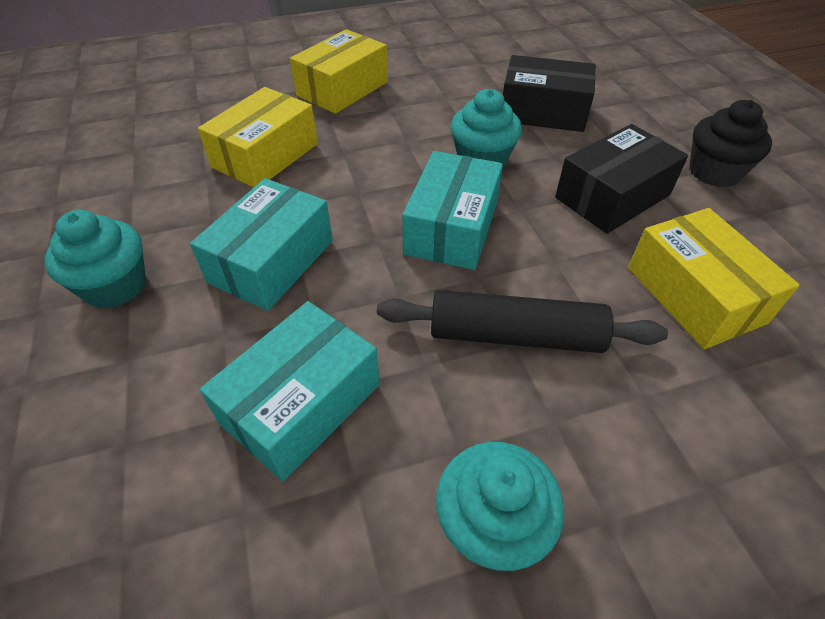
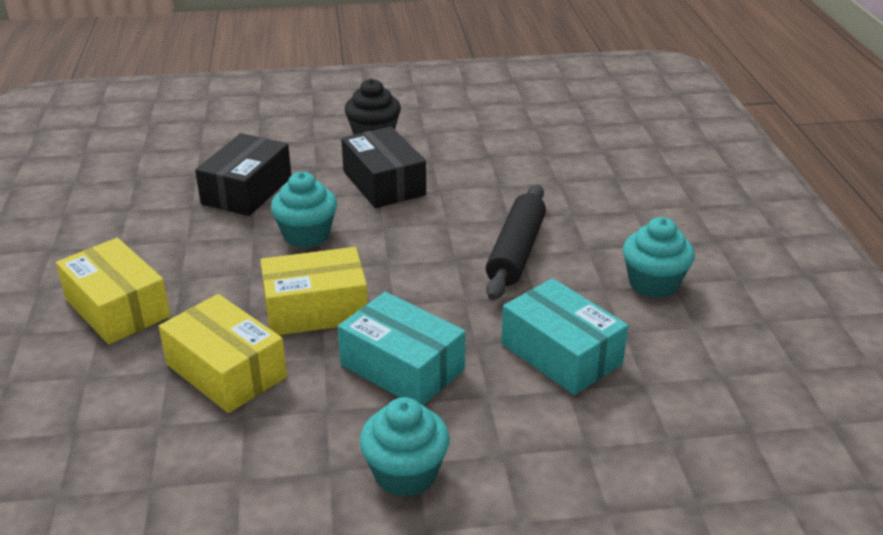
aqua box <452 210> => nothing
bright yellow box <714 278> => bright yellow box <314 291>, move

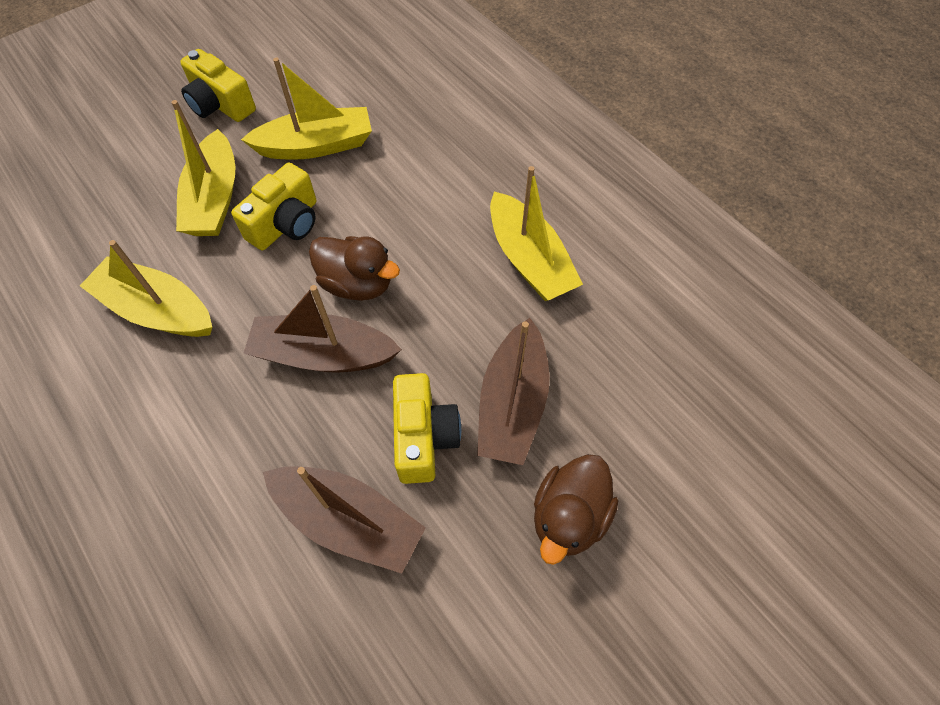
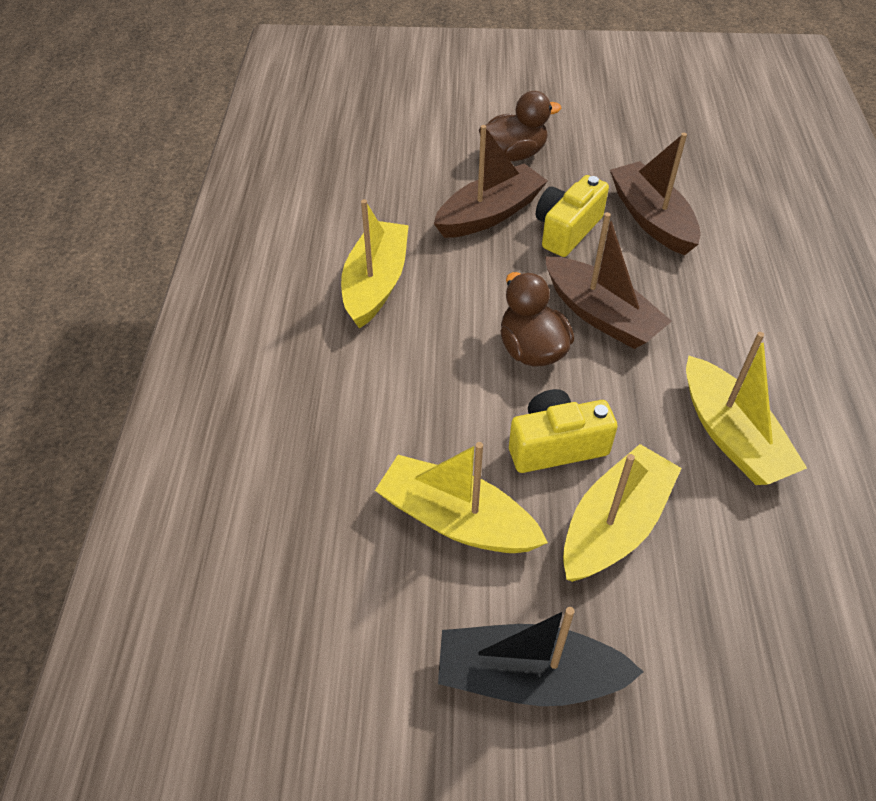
bright yellow camera <218 85> => jet-black sailboat <541 656>

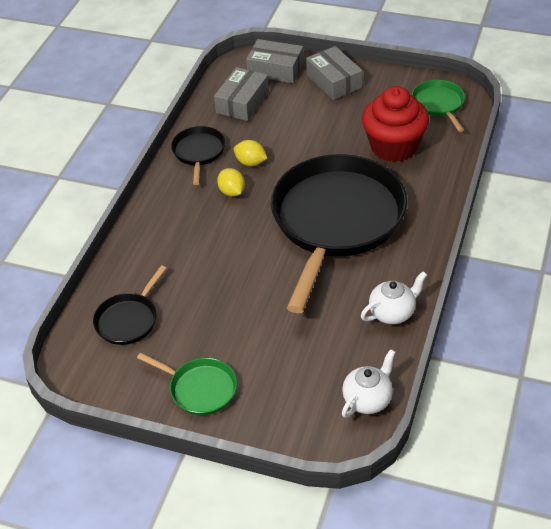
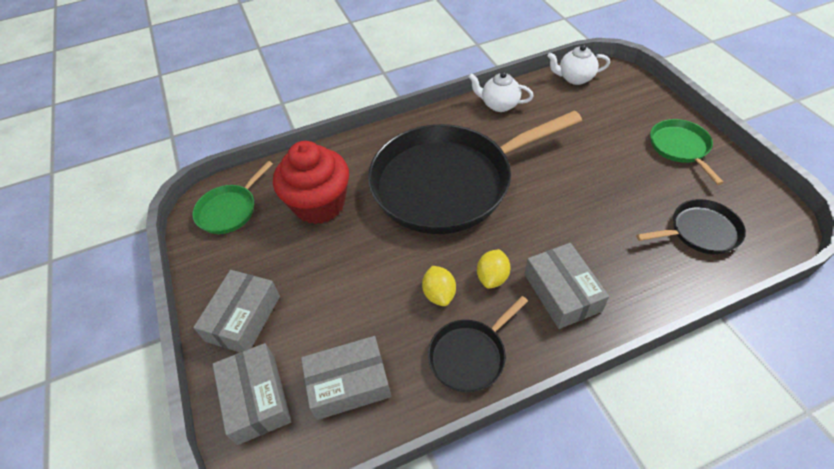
nothing => ash-grey box <567 286>

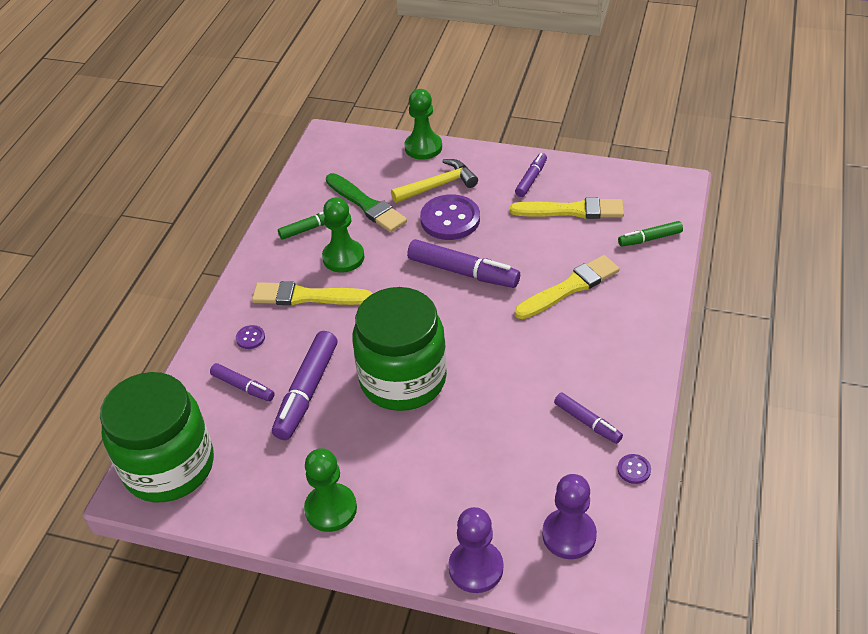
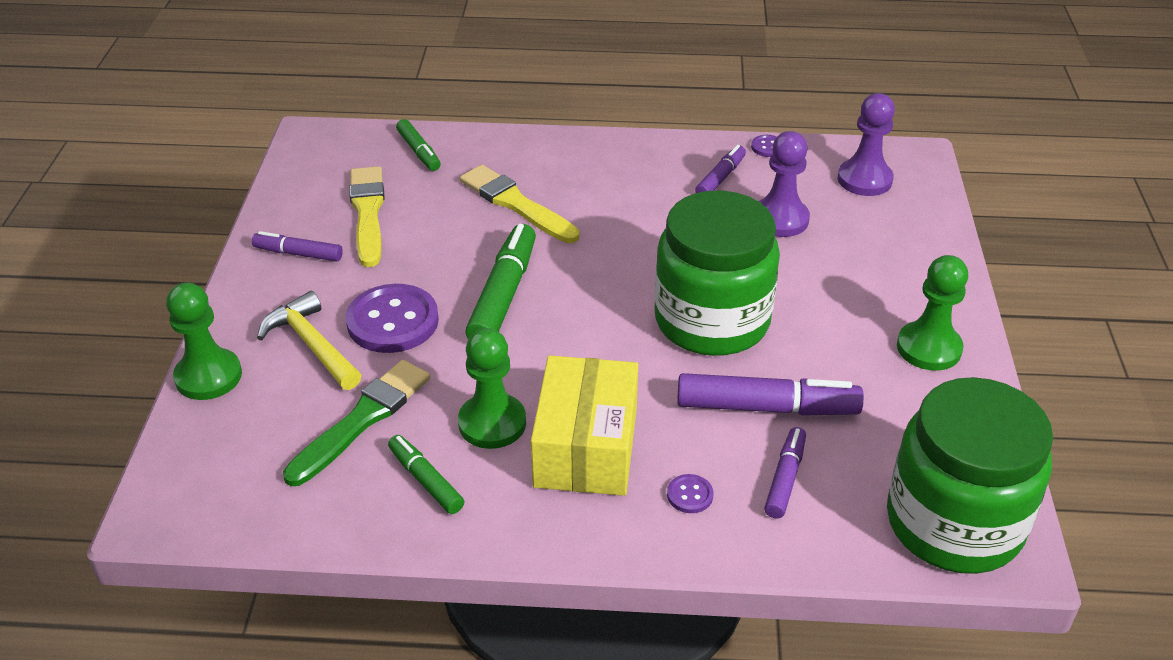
bright yellow paintbrush <312 293> => bright yellow box <584 425>
violet marker <463 263> => leaf-green marker <500 281>
violet chess pawn <475 550> => violet chess pawn <784 184>, move

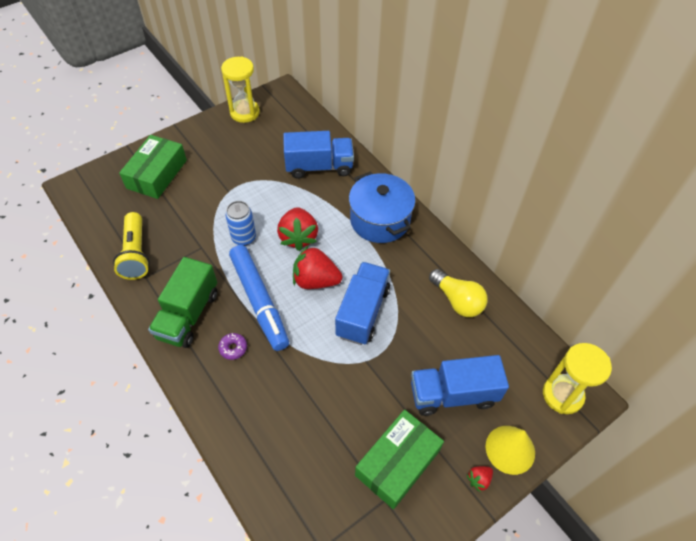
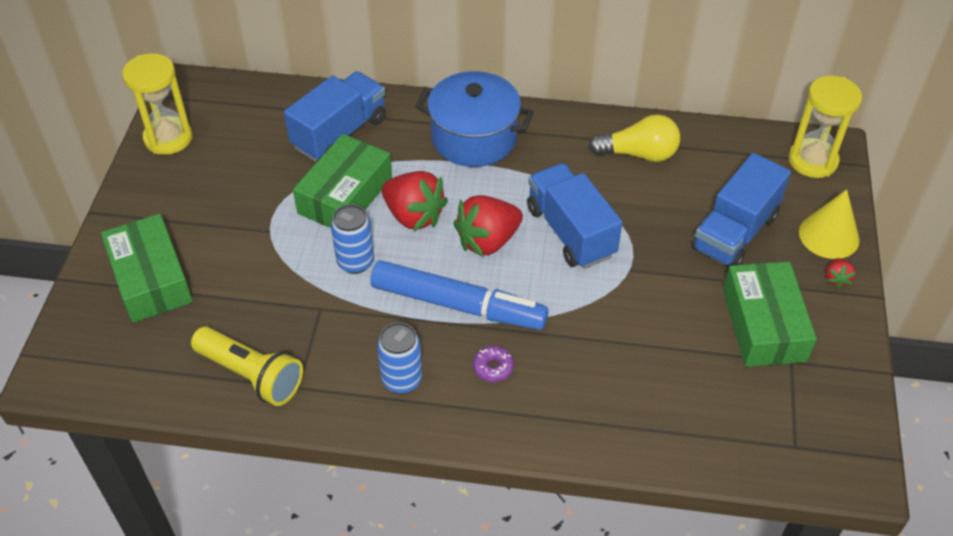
leaf-green toy truck <182 302> => cobalt soda can <399 358>
nothing => leaf-green box <342 181>

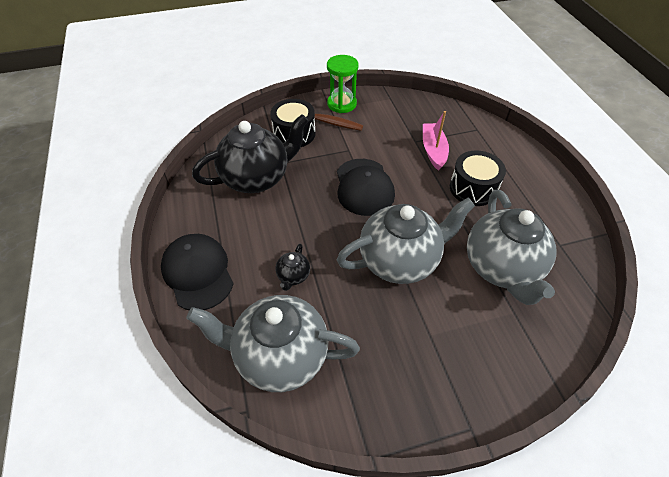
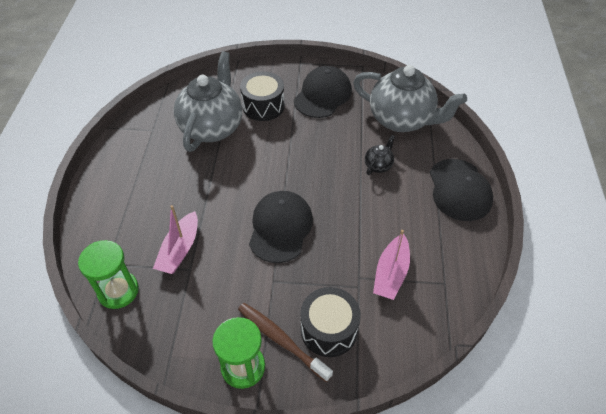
jet-black china teapot <250 153> => pink sailboat <391 265>
ash-grey china teapot <406 241> => nothing
jet-black snare drum <478 178> => jet-black snare drum <262 96>, move
nothing => leaf-green sand timer <108 274>
nothing => jet-black cap <323 92>

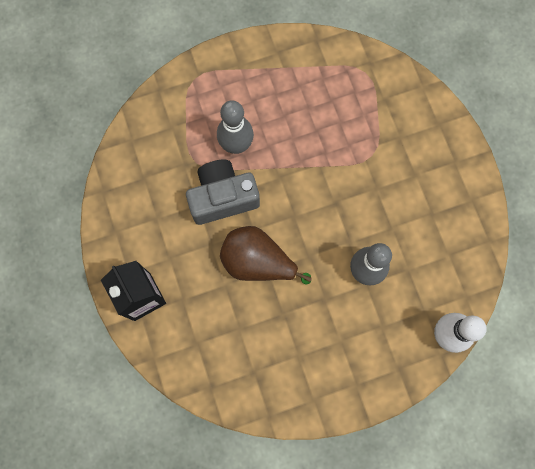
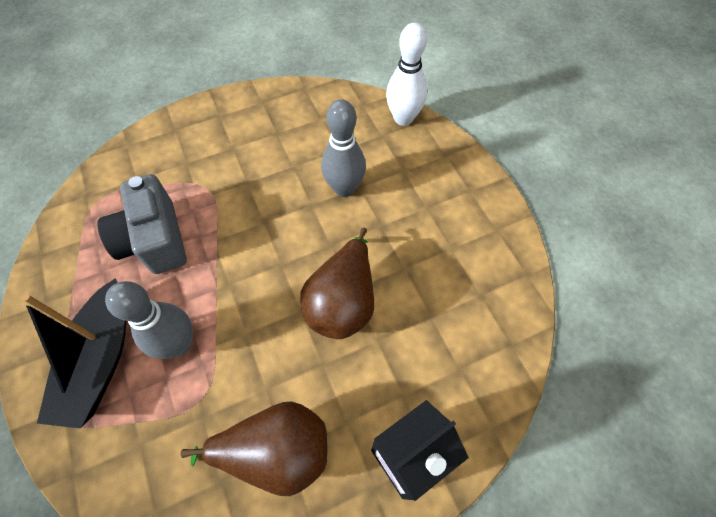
ash-grey camera <223 192> => ash-grey camera <142 224>, move
nothing => jet-black sailboat <74 353>
nothing => brown pear <253 448>

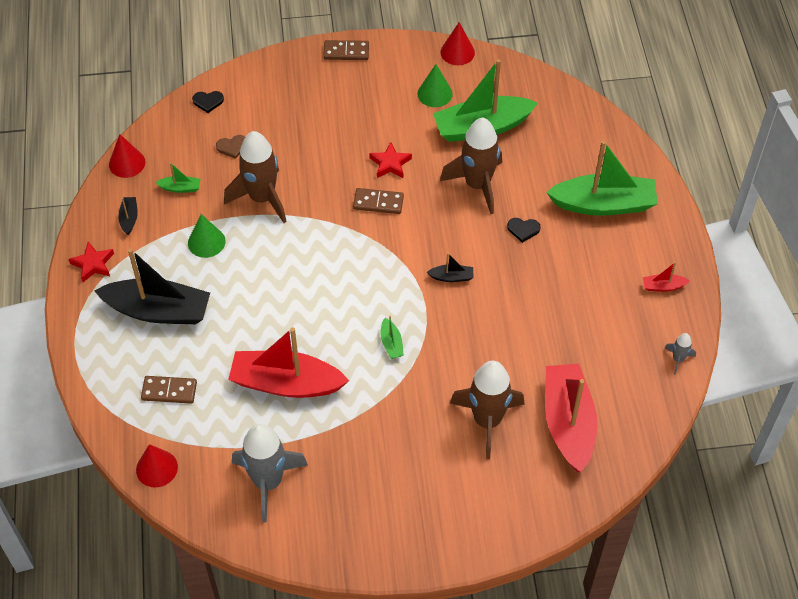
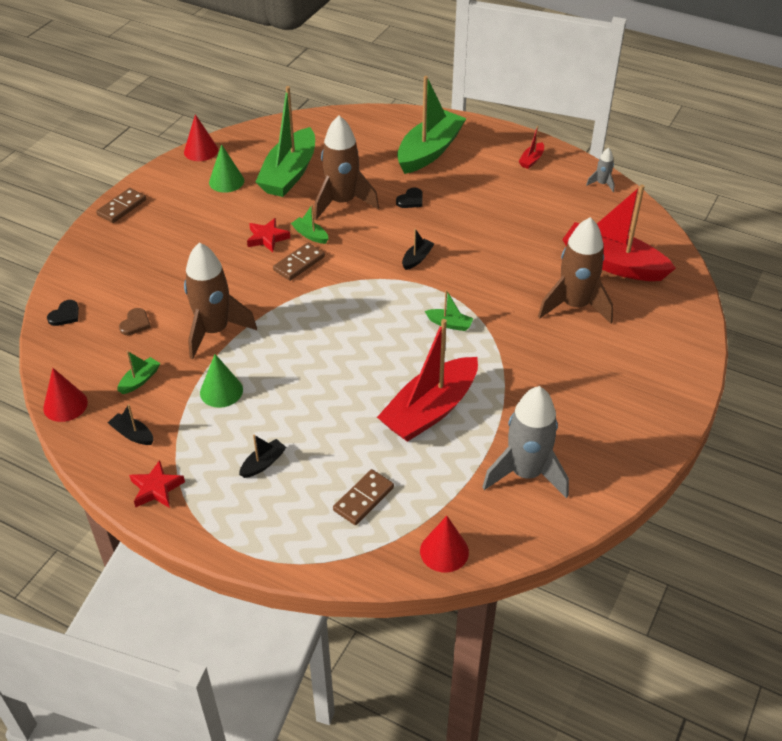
jet-black sailboat <152 286> => jet-black sailboat <262 456>, x0.41
nothing => leaf-green sailboat <310 224>

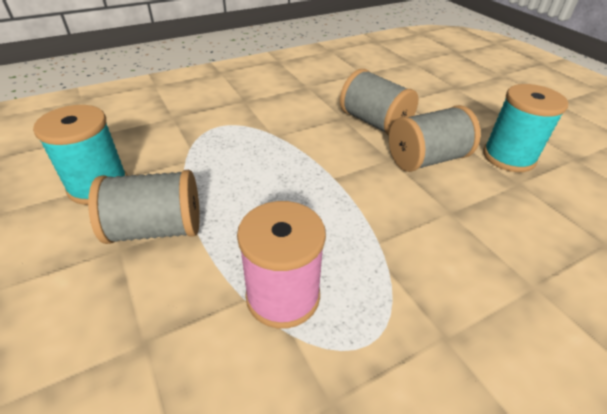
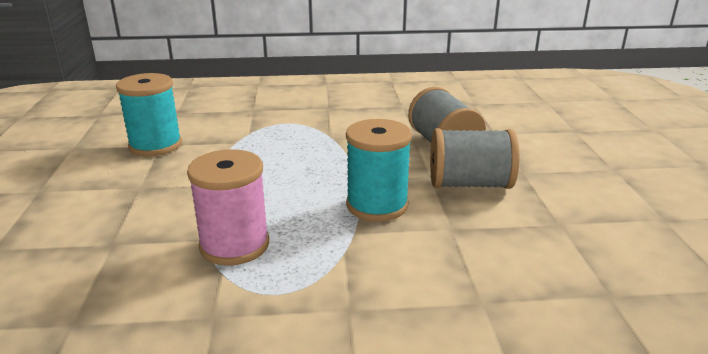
ash-grey bobbin <144 207> => nothing
aqua bobbin <525 128> => aqua bobbin <379 170>, move

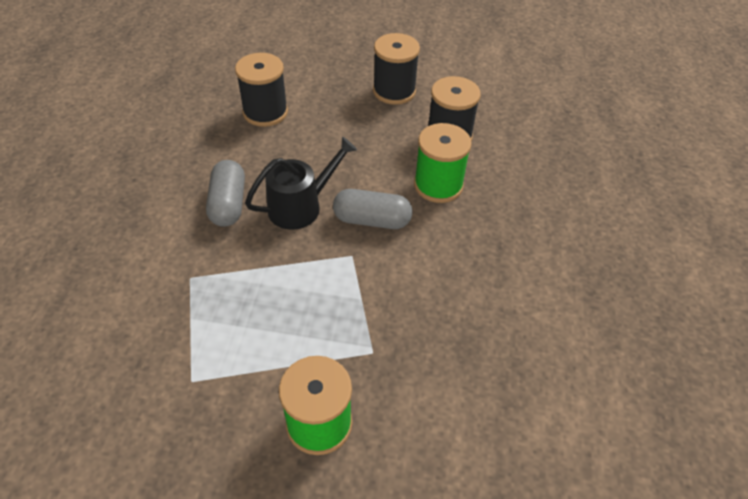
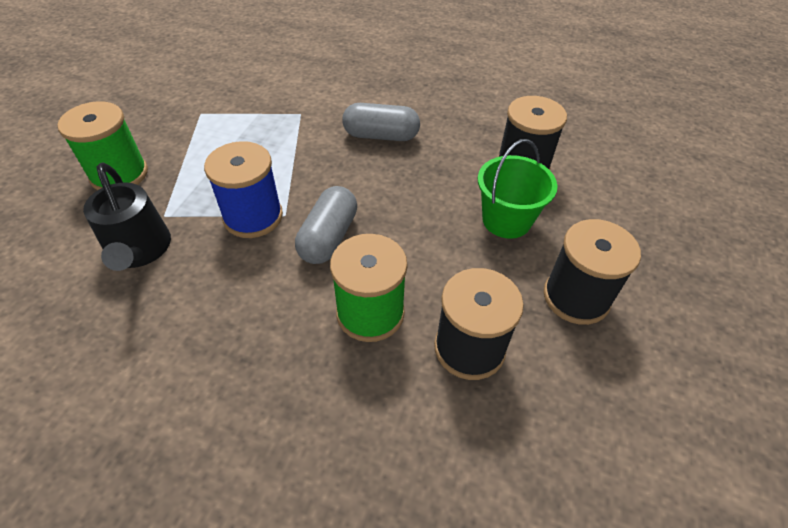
jet-black watering pot <301 183> => jet-black watering pot <127 216>, move
nothing => cobalt bobbin <243 189>
nothing => leaf-green sand bucket <517 189>

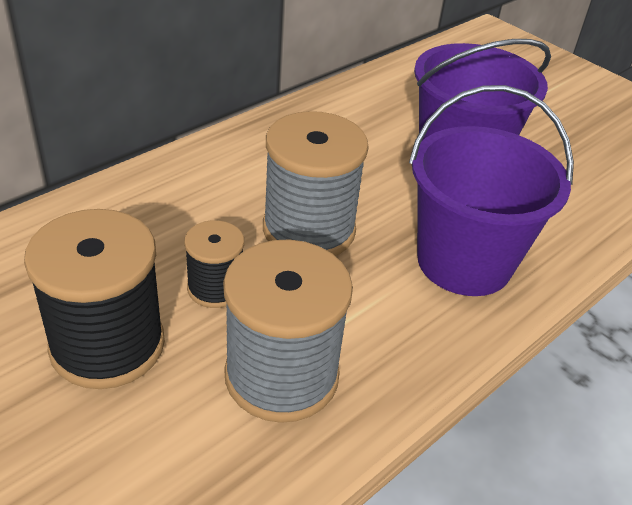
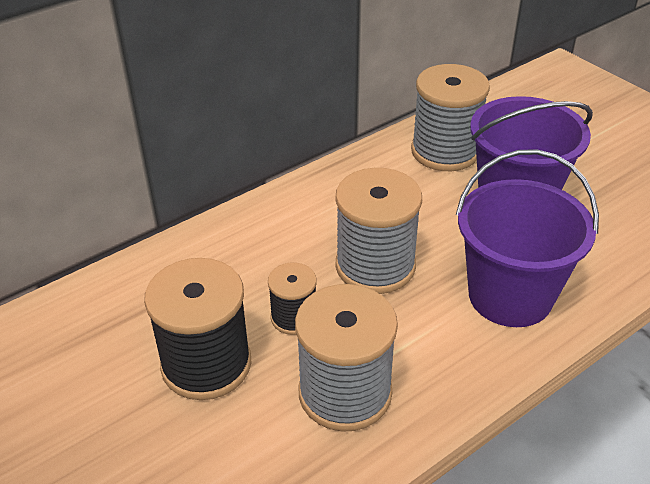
nothing => ash-grey bobbin <450 117>

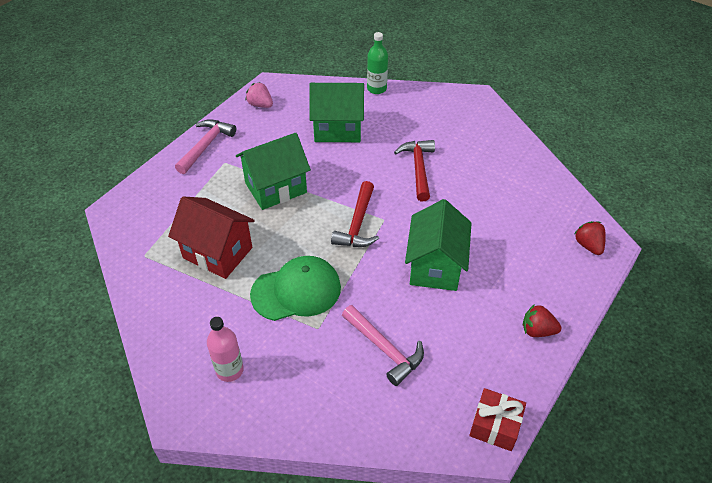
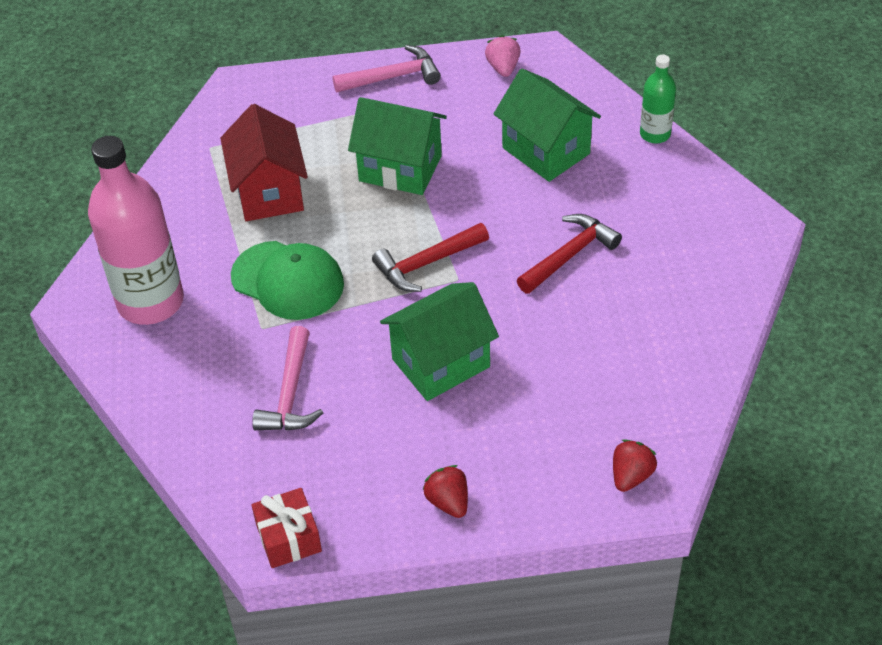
pink bottle <225 349> => pink bottle <136 230>, x2.01

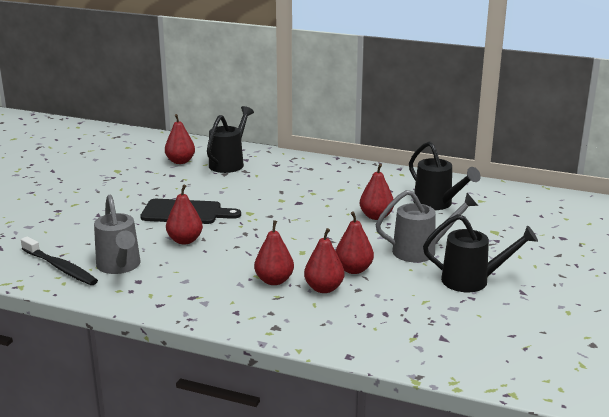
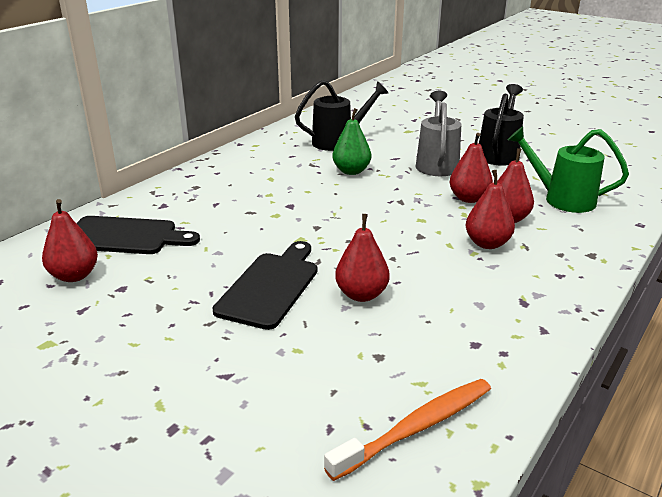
jet-black tooth brush <59 260> => bright orange tooth brush <407 430>
ash-grey watering pot <117 234> => nothing
jet-black watering pot <230 139> => jet-black bread board <138 235>
crimson pear <377 192> => leaf-green pear <351 141>
nothing => leaf-green watering pot <568 169>

